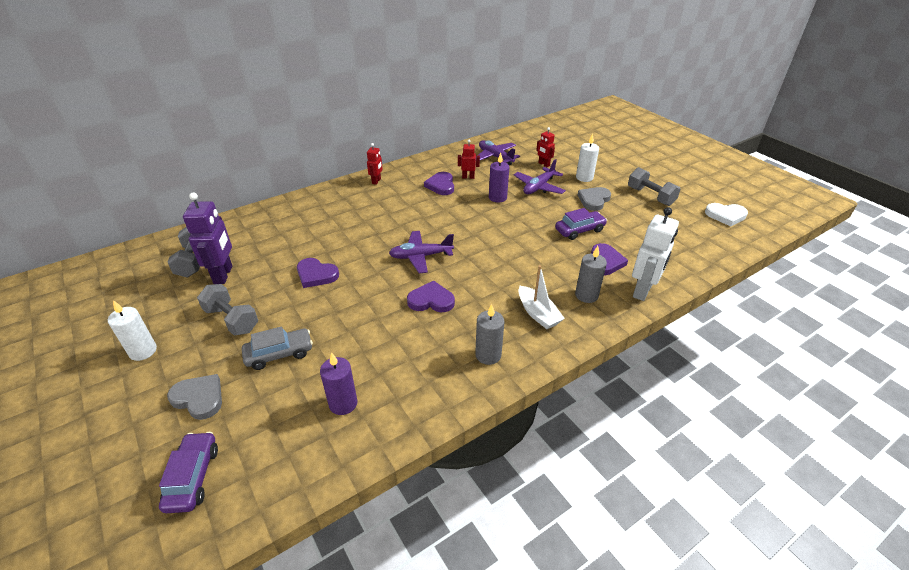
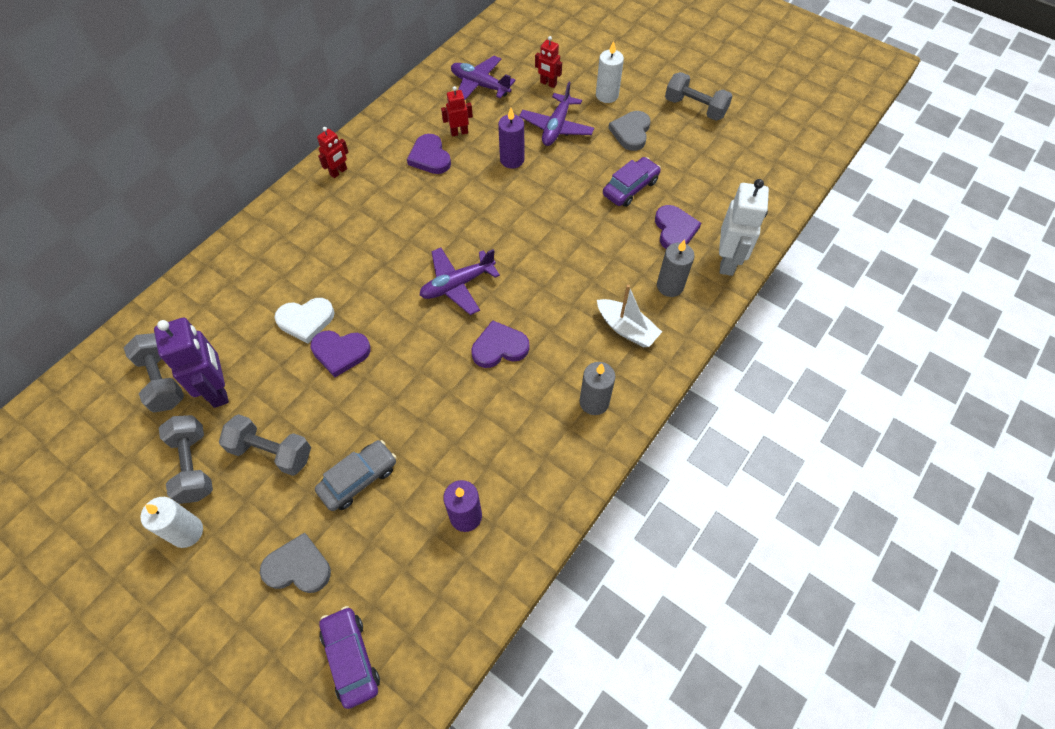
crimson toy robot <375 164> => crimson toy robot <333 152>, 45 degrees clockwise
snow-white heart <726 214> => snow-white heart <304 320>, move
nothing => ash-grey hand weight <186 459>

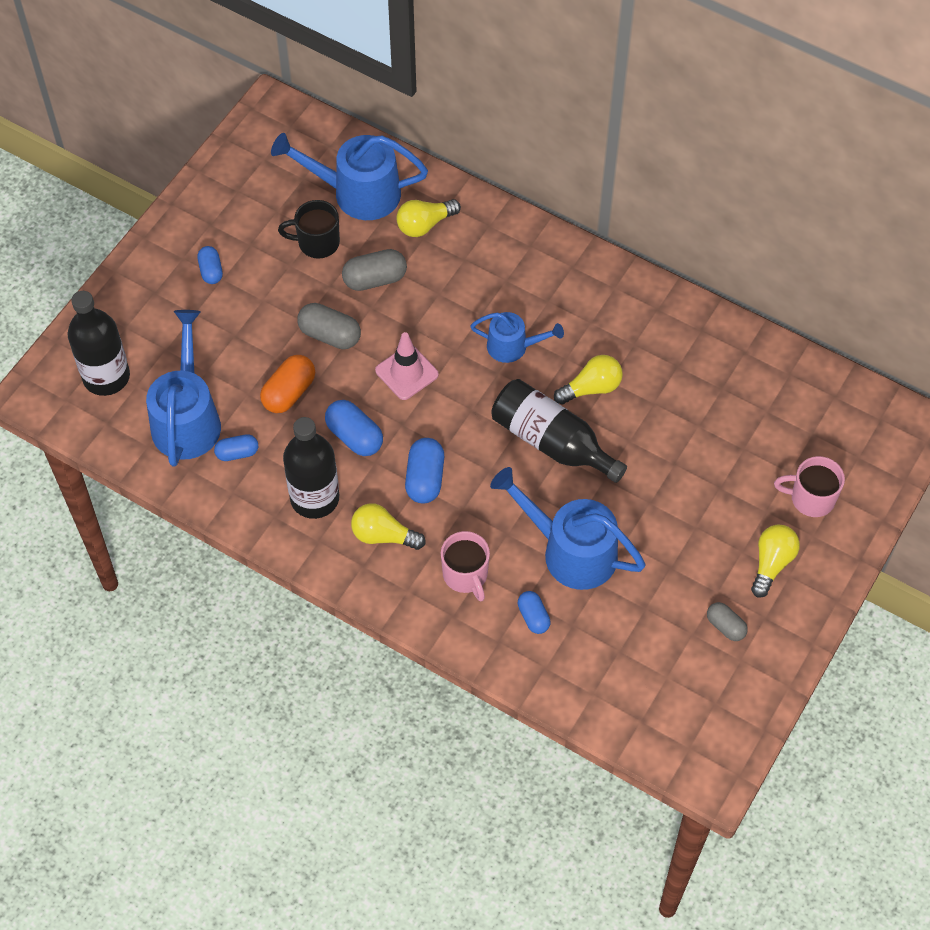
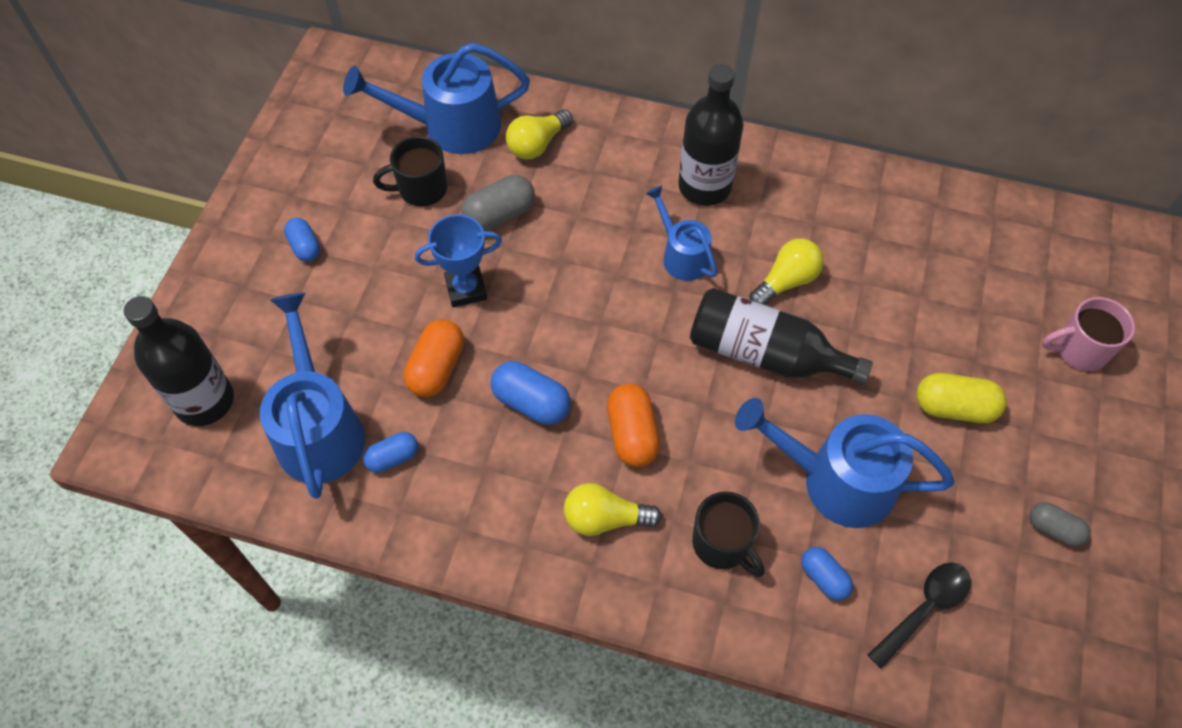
jet-black bottle <311 468> => jet-black bottle <711 135>, move
ash-grey pill shape <329 326> => cobalt award cup <458 260>
pink road cone <407 366> => nothing
cobalt pill shape <424 470> => bright orange pill shape <633 425>
pink tea mug <465 566> => jet-black tea mug <728 534>
cobalt watering pot <517 337> => cobalt watering pot <681 233>, 120 degrees counterclockwise
bright yellow light bulb <775 561> => nothing
nothing => jet-black spoon <919 616>
nothing => bright yellow pill shape <961 398>

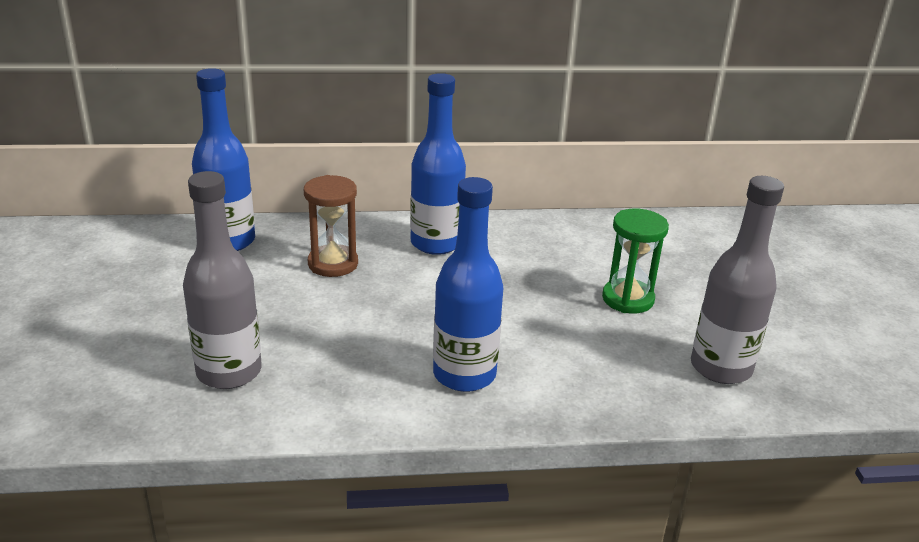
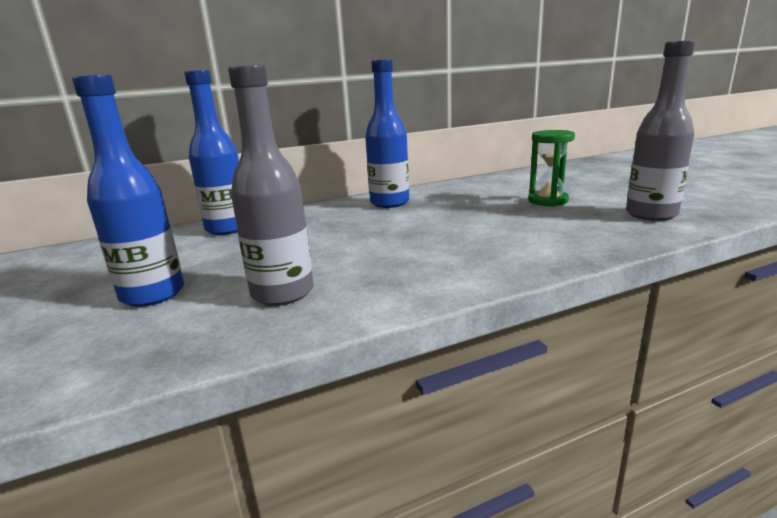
brown sand timer <331 226> => nothing
cobalt bottle <468 284> => cobalt bottle <128 190>, move

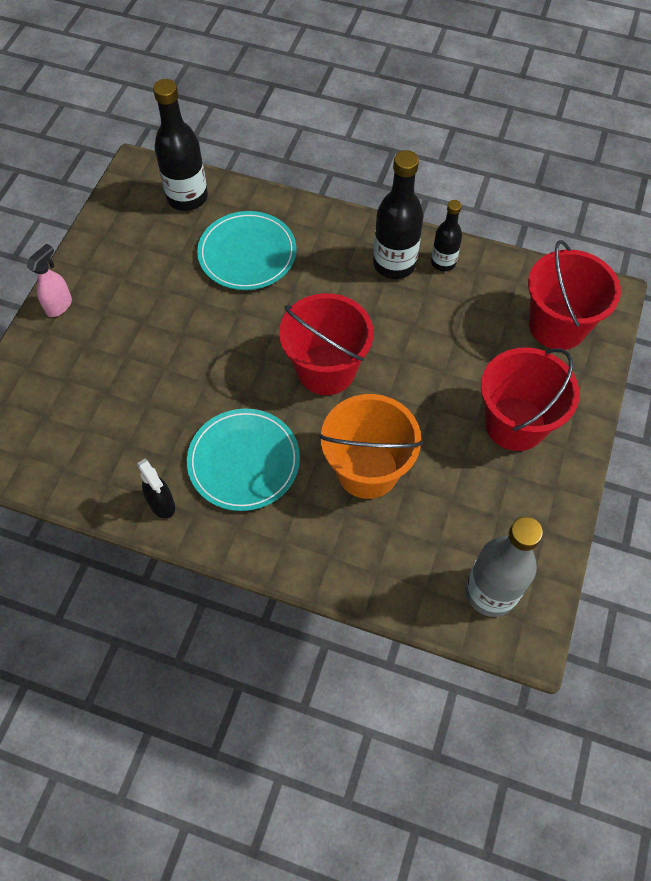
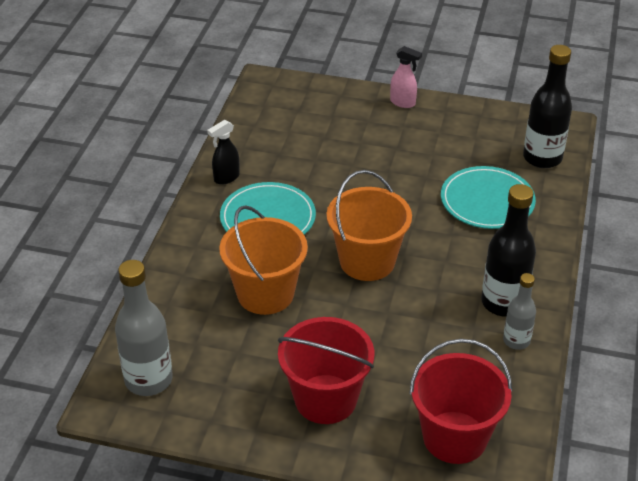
crimson sand bucket <326 344> => bright orange sand bucket <369 225>
jet-black bottle <446 235> => ash-grey bottle <519 311>

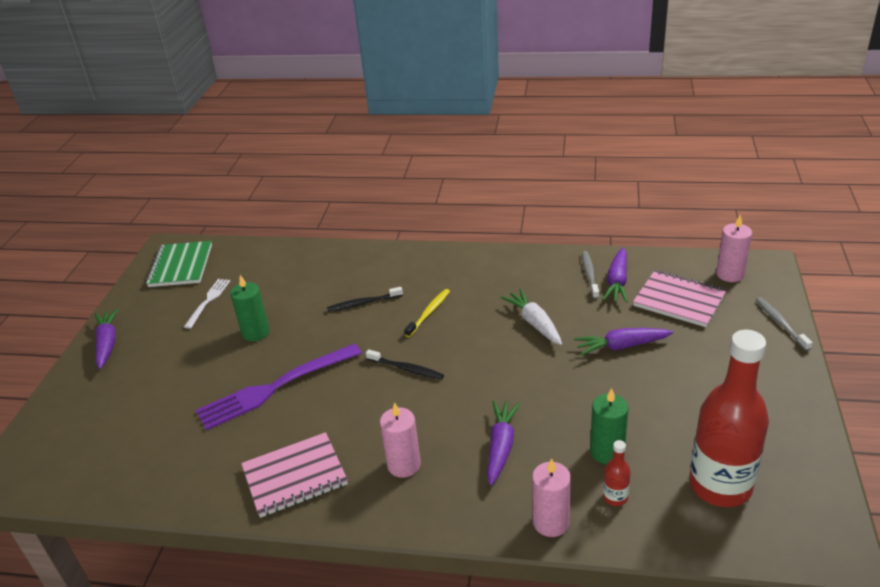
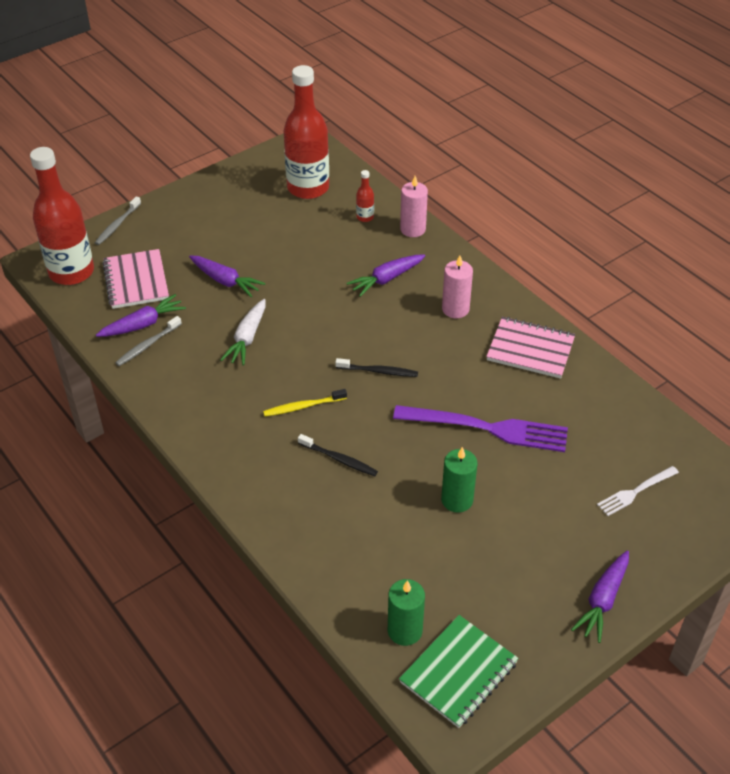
snow-white table fork <207 304> => snow-white table fork <638 491>, move
jet-black tooth brush <405 364> => jet-black tooth brush <376 367>, 120 degrees clockwise
leaf-green candle <609 426> => leaf-green candle <406 612>, move
pink candle <734 248> => crimson bottle <62 216>

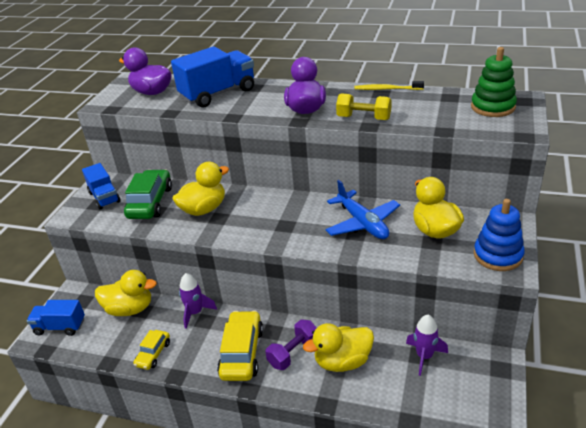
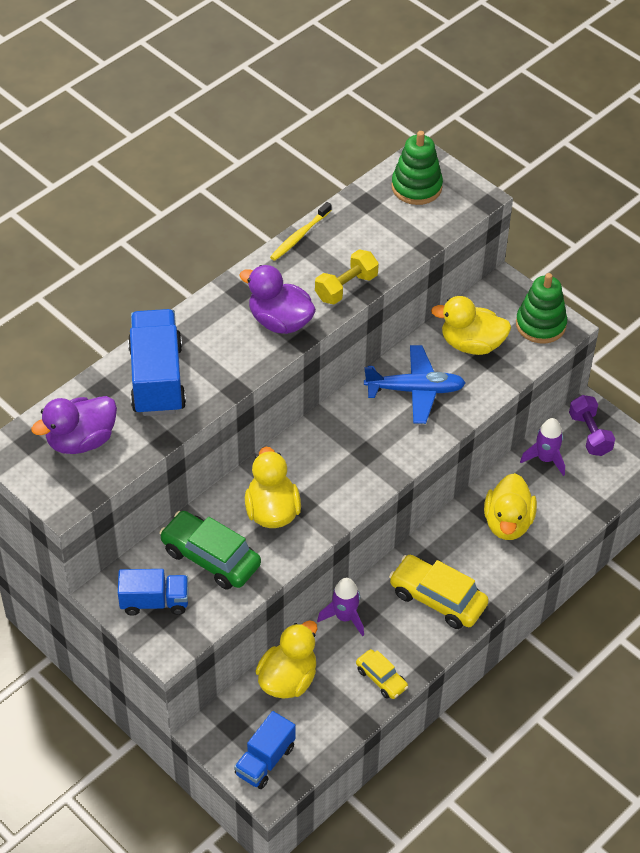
violet hand weight <291 345> => violet hand weight <592 425>, move
cobalt stacking rings <499 235> => leaf-green stacking rings <541 308>

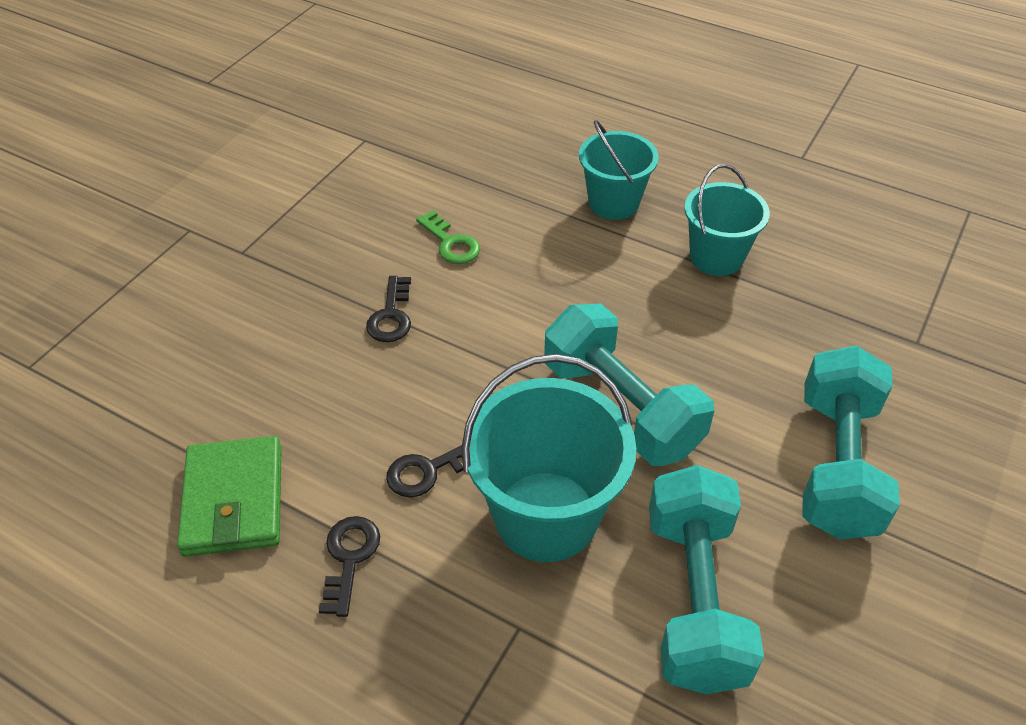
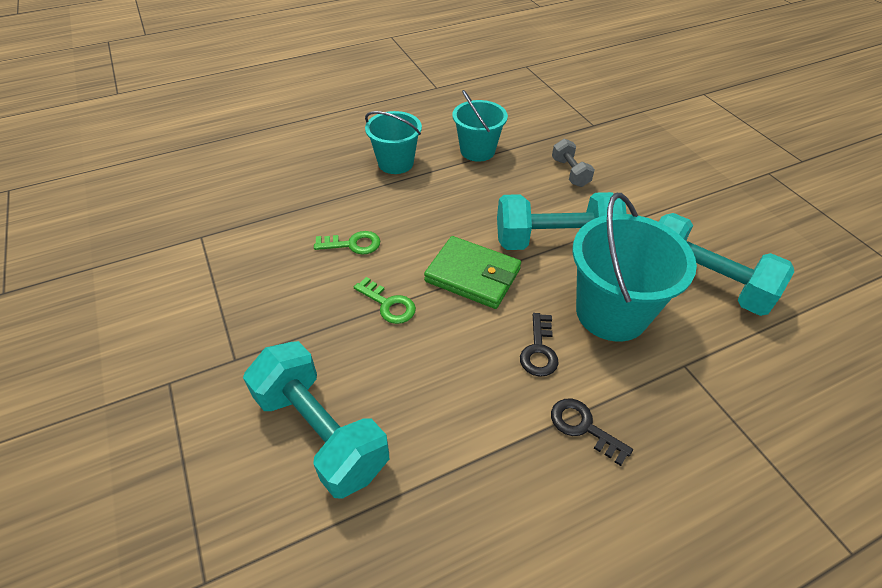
leaf-green wallet <229 496> => leaf-green wallet <472 272>, move
jet-black key <388 309> => leaf-green key <385 300>
aqua hand weight <851 442> => aqua hand weight <316 420>, move
nothing => ash-grey hand weight <573 163>

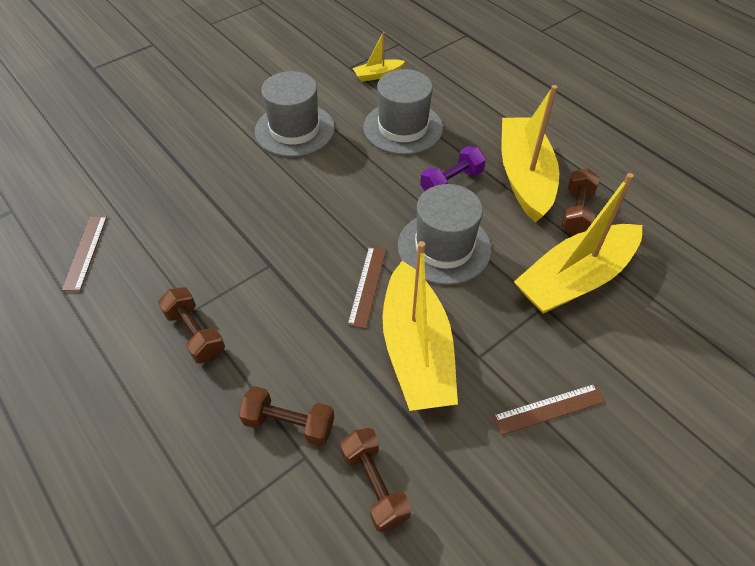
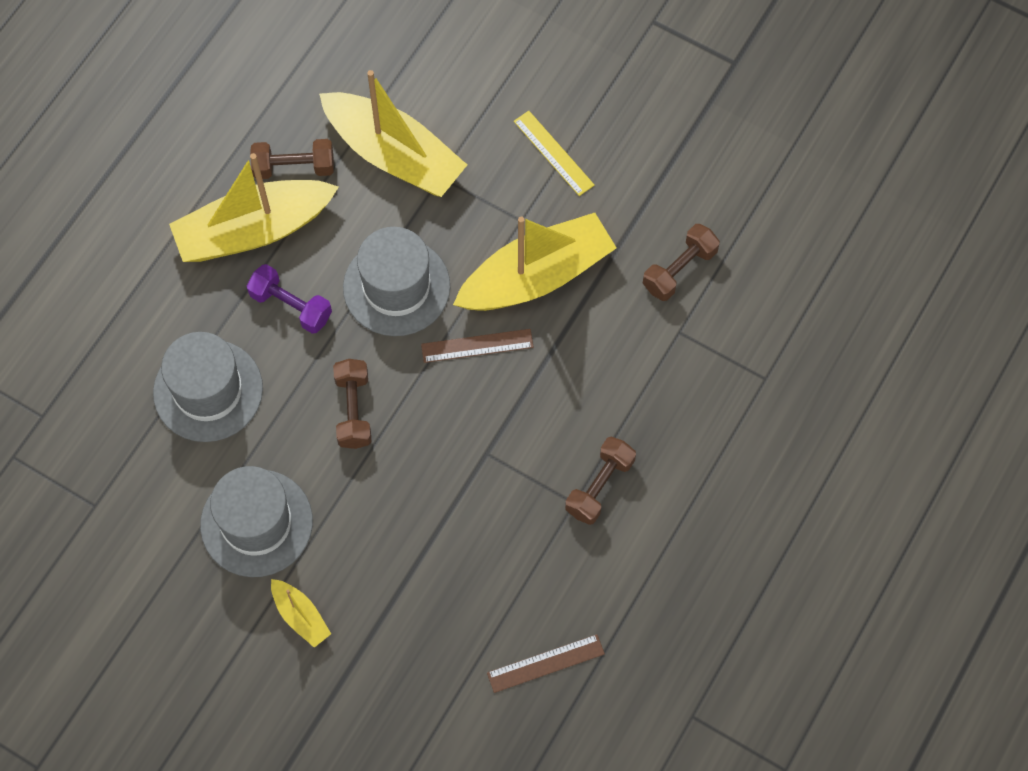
brown hand weight <286 416> => brown hand weight <352 404>, move
bright yellow sailboat <379 57> => bright yellow sailboat <301 613>, move
brown measuring stick <549 409> => bright yellow measuring stick <554 153>

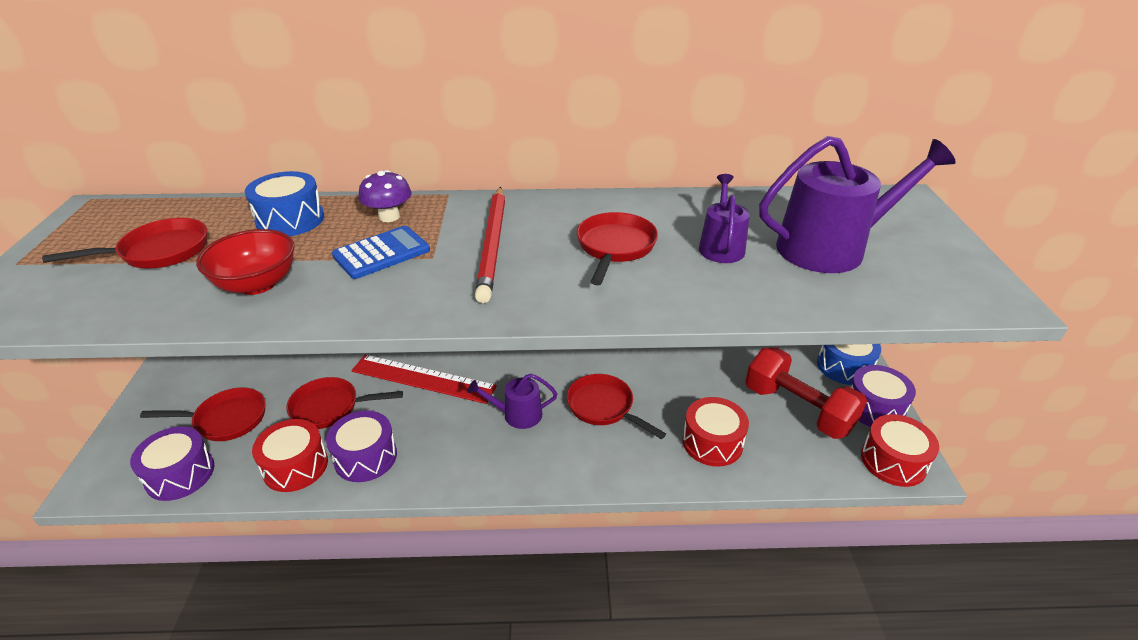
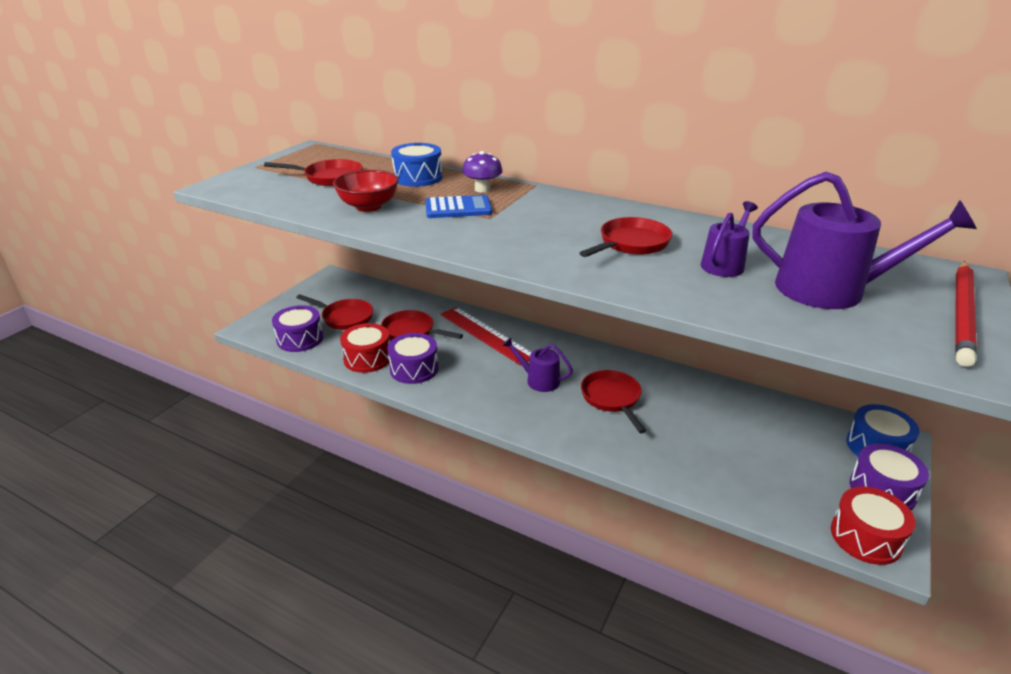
crimson lead pencil <490 245> => crimson lead pencil <966 314>, move
crimson snare drum <715 432> => nothing
crimson hand weight <806 393> => nothing

